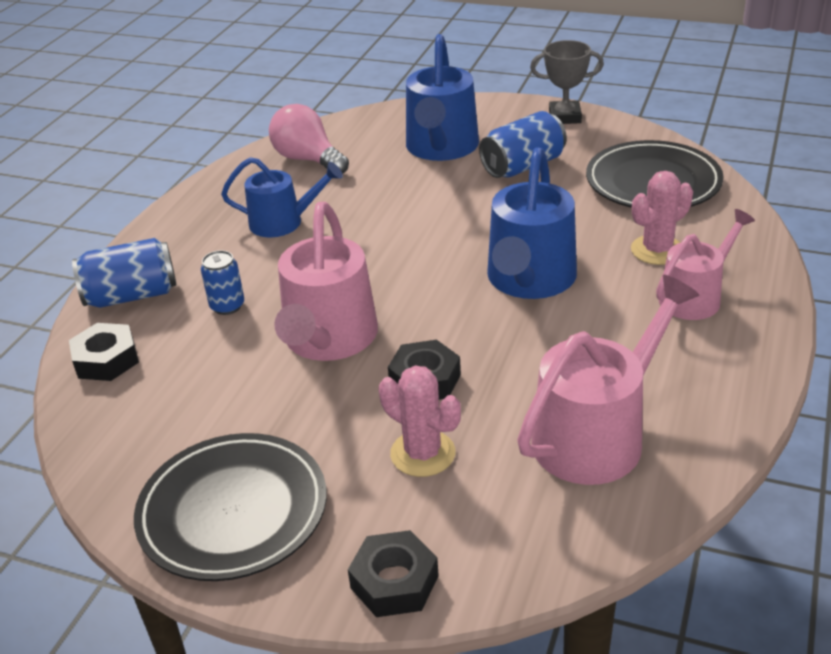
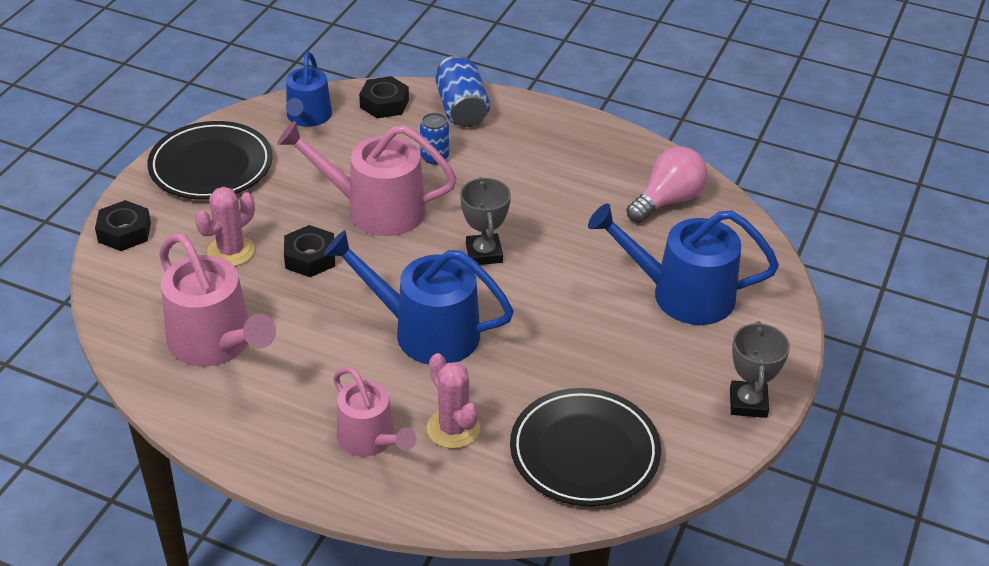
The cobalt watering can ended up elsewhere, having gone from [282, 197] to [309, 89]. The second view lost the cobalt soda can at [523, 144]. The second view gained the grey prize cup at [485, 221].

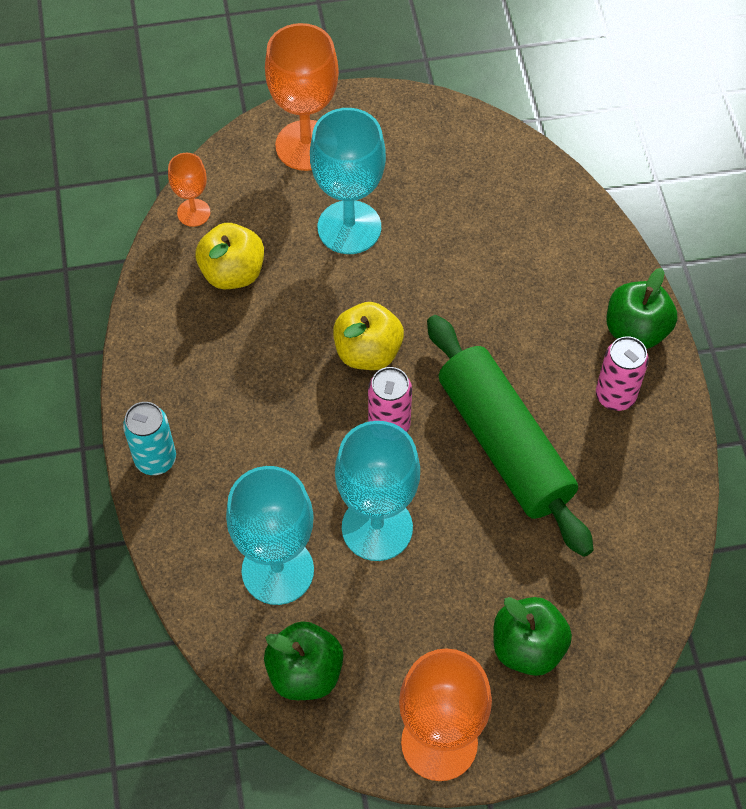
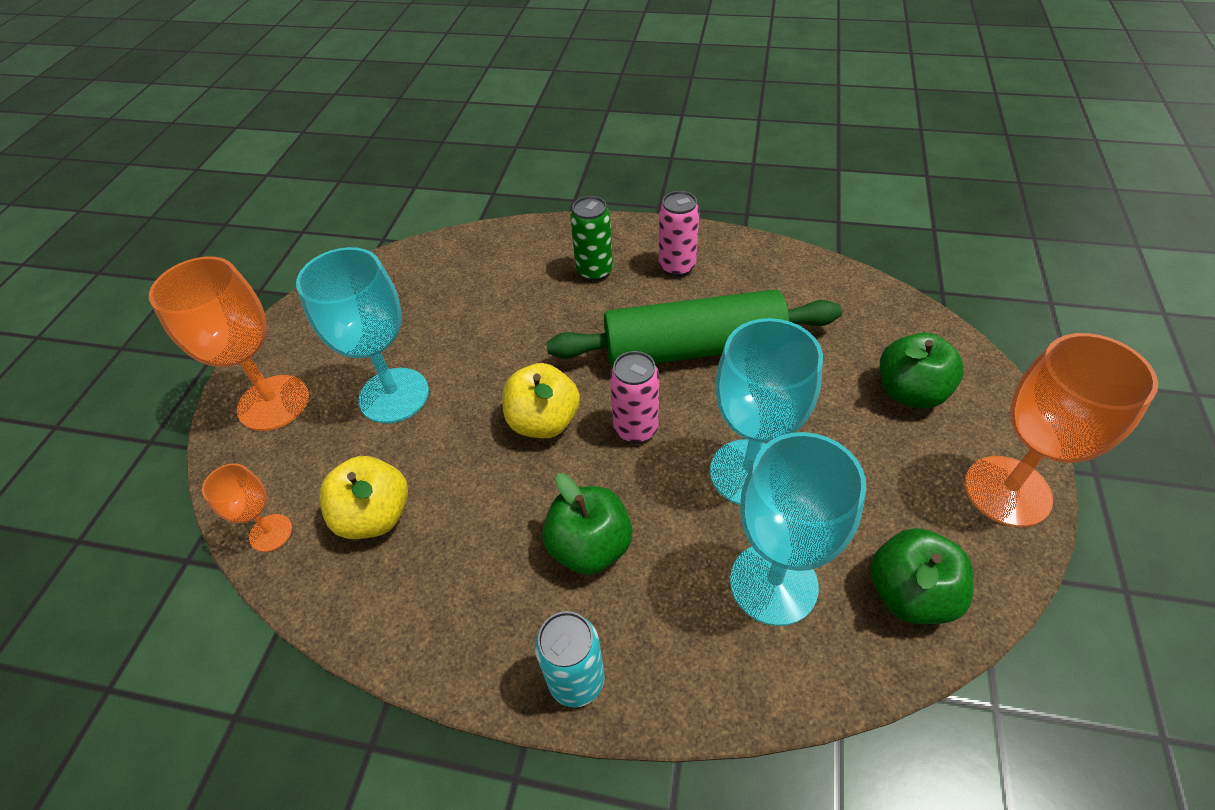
The leaf-green apple fruit ended up elsewhere, having gone from [642, 308] to [587, 524]. The second view gained the leaf-green soda can at [591, 238].

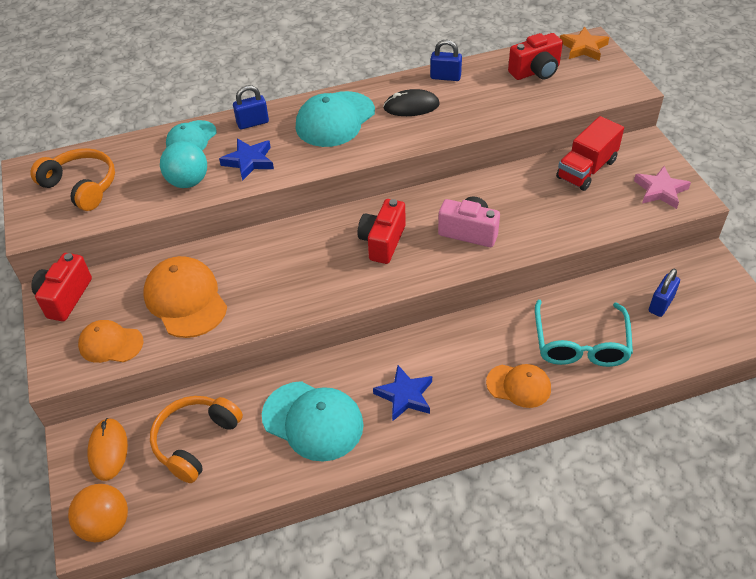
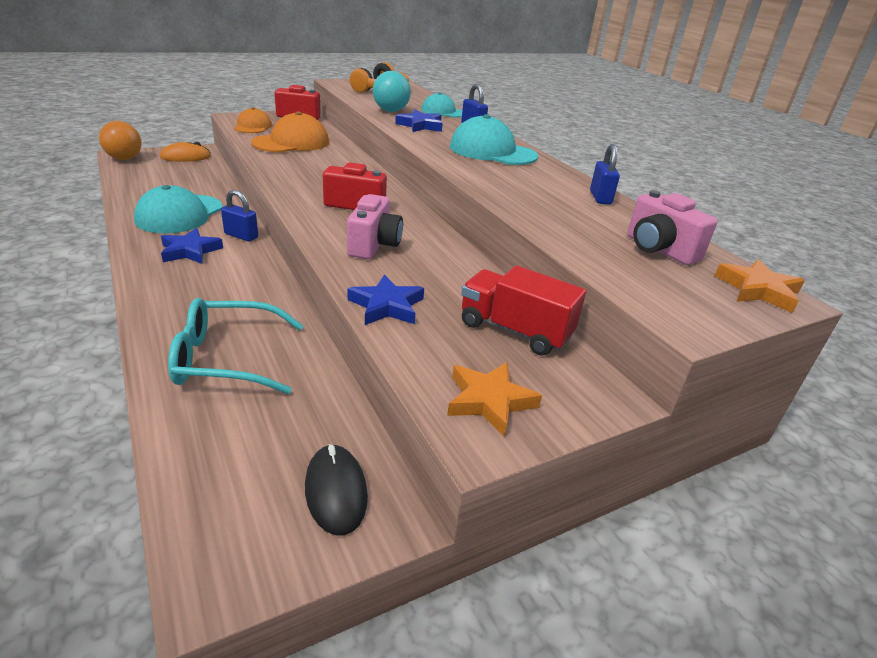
The second view lost the orange-coloured headset at [196, 439]. The jet-black PC mouse ended up elsewhere, having gone from [411, 102] to [336, 489]. The second view lost the orange-coloured cap at [518, 386]. What was the red camera at [535, 56] turned into the rose-pink camera at [672, 227]. What was the rose-pink star at [662, 187] turned into the orange-coloured star at [494, 399]. The cobalt padlock ended up elsewhere, having gone from [664, 293] to [239, 216]. The second view gained the cobalt star at [386, 299].

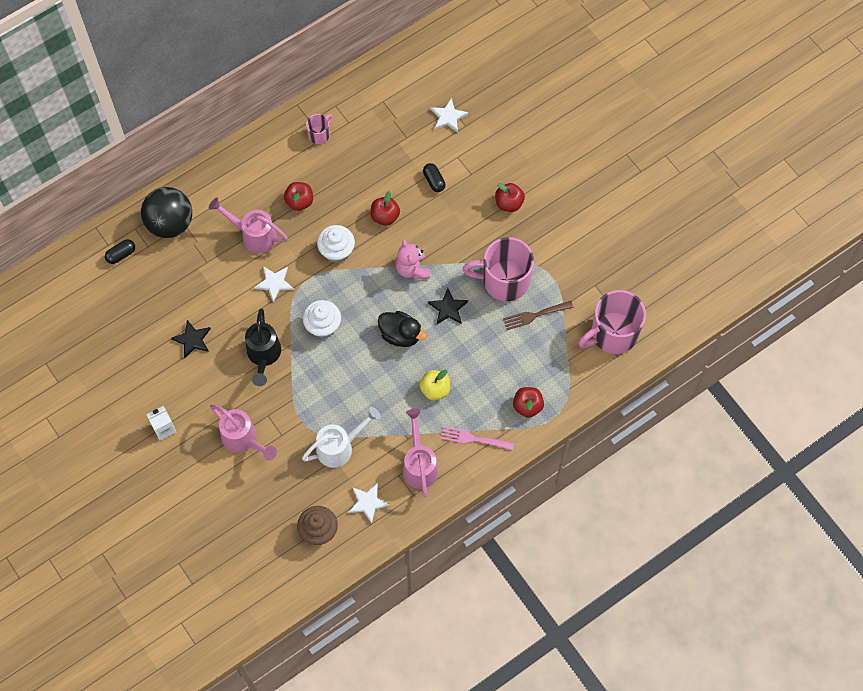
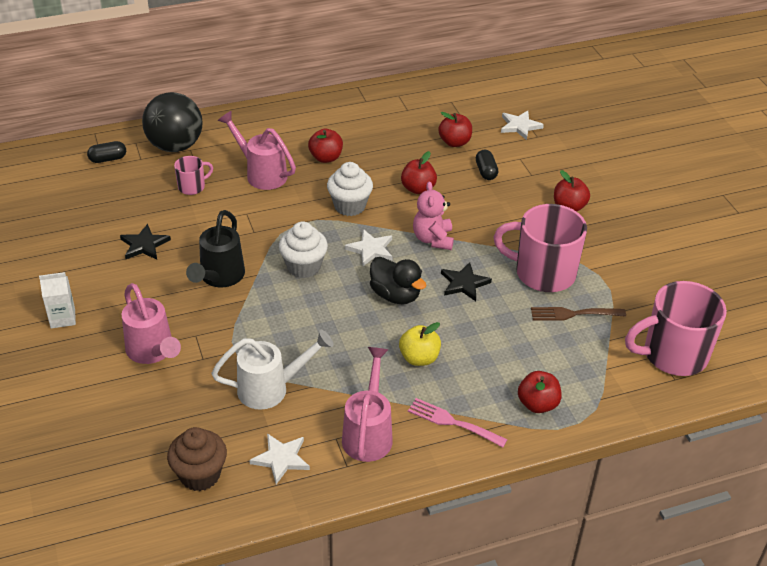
The snow-white star ended up elsewhere, having gone from [274, 284] to [369, 247]. The rose-pink mug ended up elsewhere, having gone from [319, 129] to [193, 175]. The second view gained the red apple fruit at [455, 129].

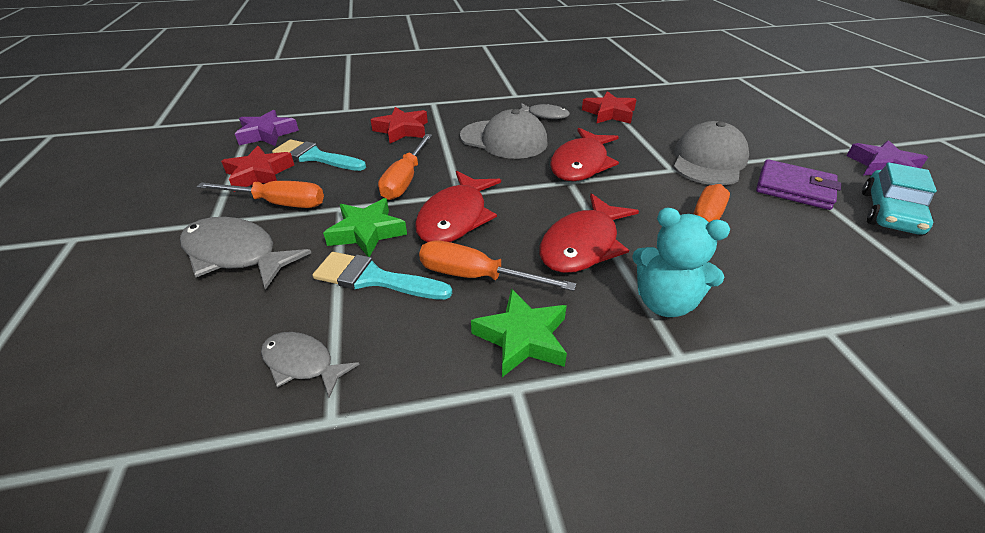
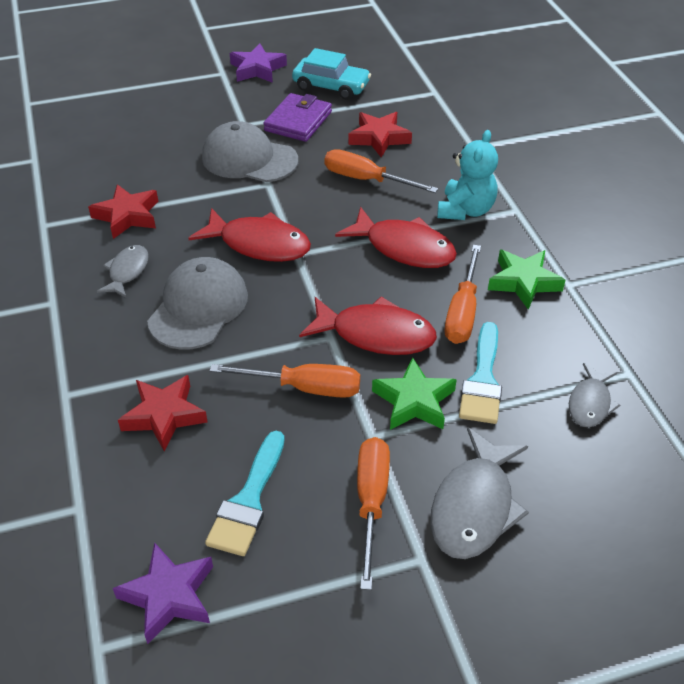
The red star ended up elsewhere, having gone from [257, 169] to [380, 134].

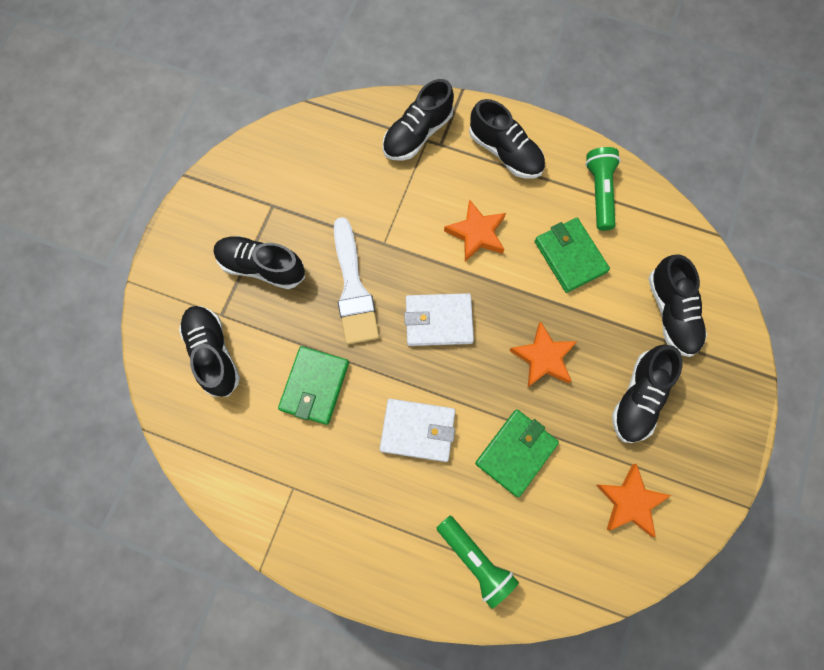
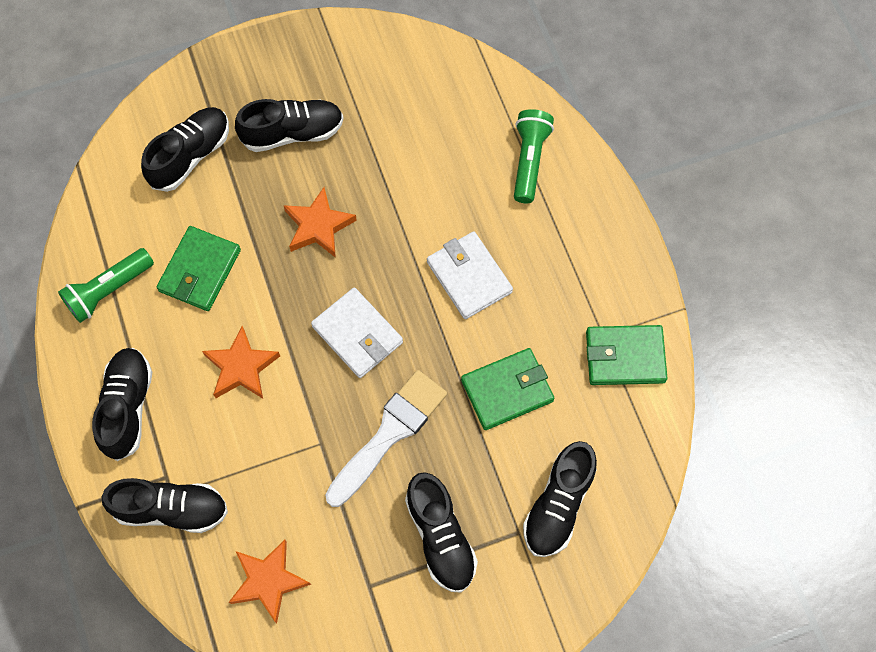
The leaf-green billfold ended up elsewhere, having gone from [517, 453] to [627, 355]. The orange-coloured star ended up elsewhere, having gone from [633, 500] to [270, 582].

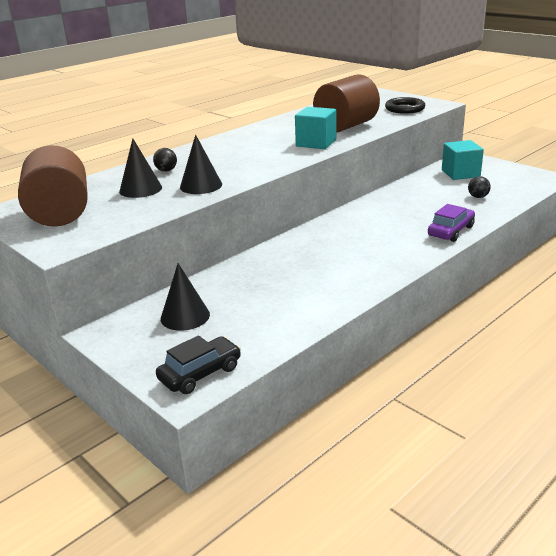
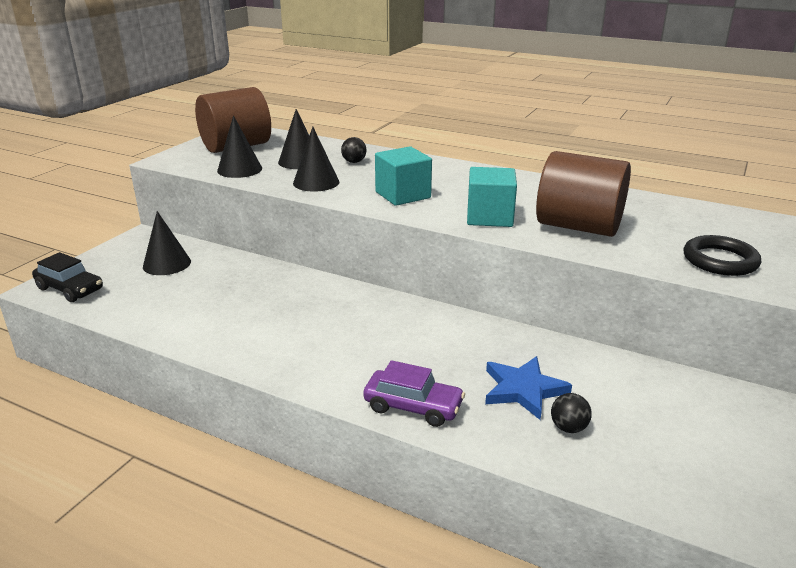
The aqua cube ended up elsewhere, having gone from [463, 160] to [403, 176]. The second view gained the jet-black cone at [239, 147]. The second view gained the cobalt star at [528, 388].

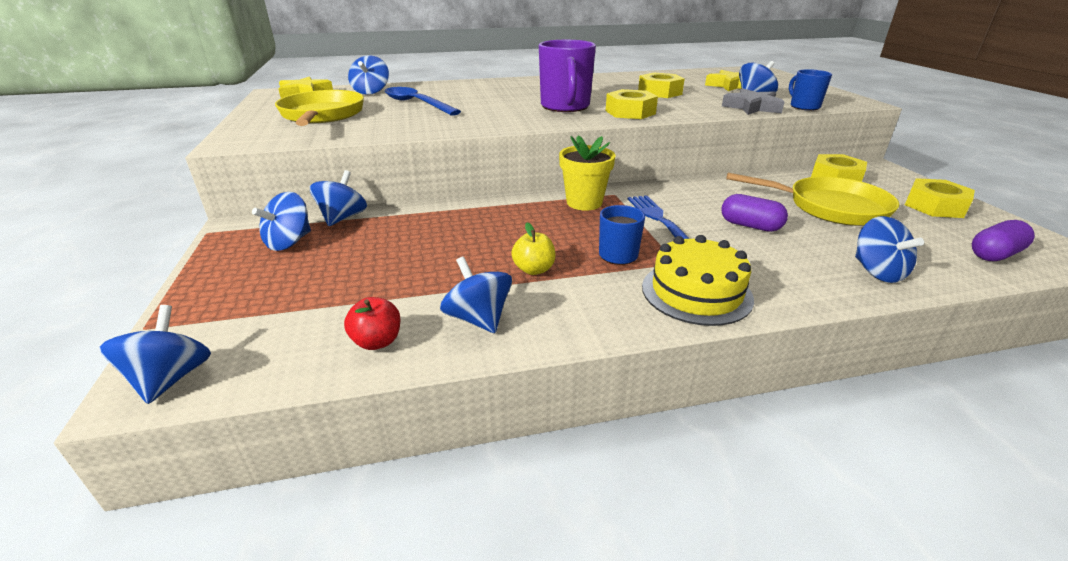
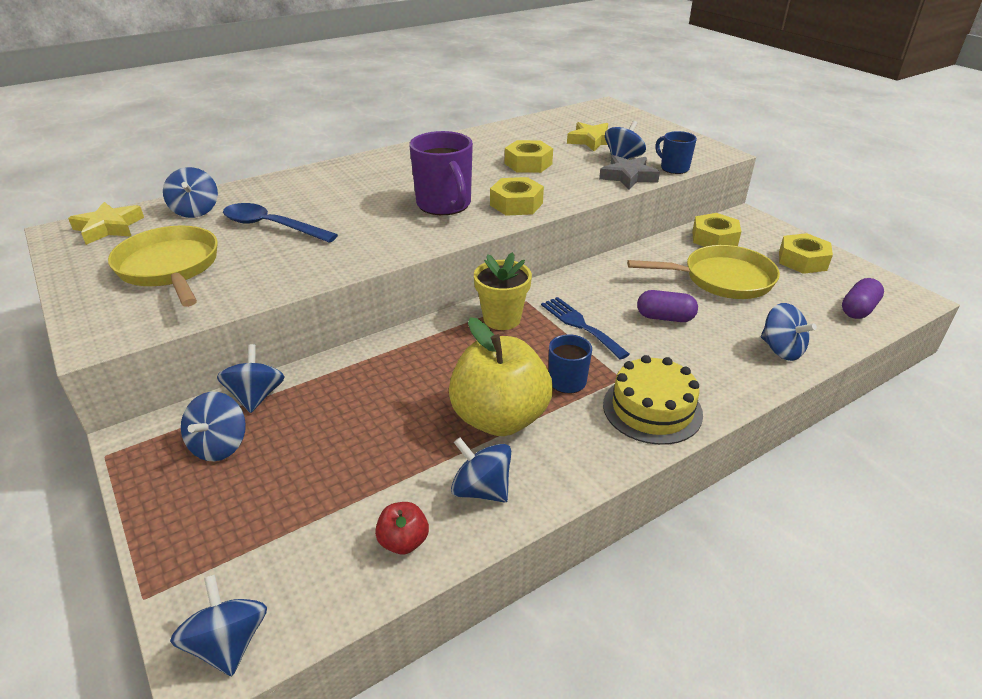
The size of the golden apple fruit at [533, 248] changed by a factor of 2.30.

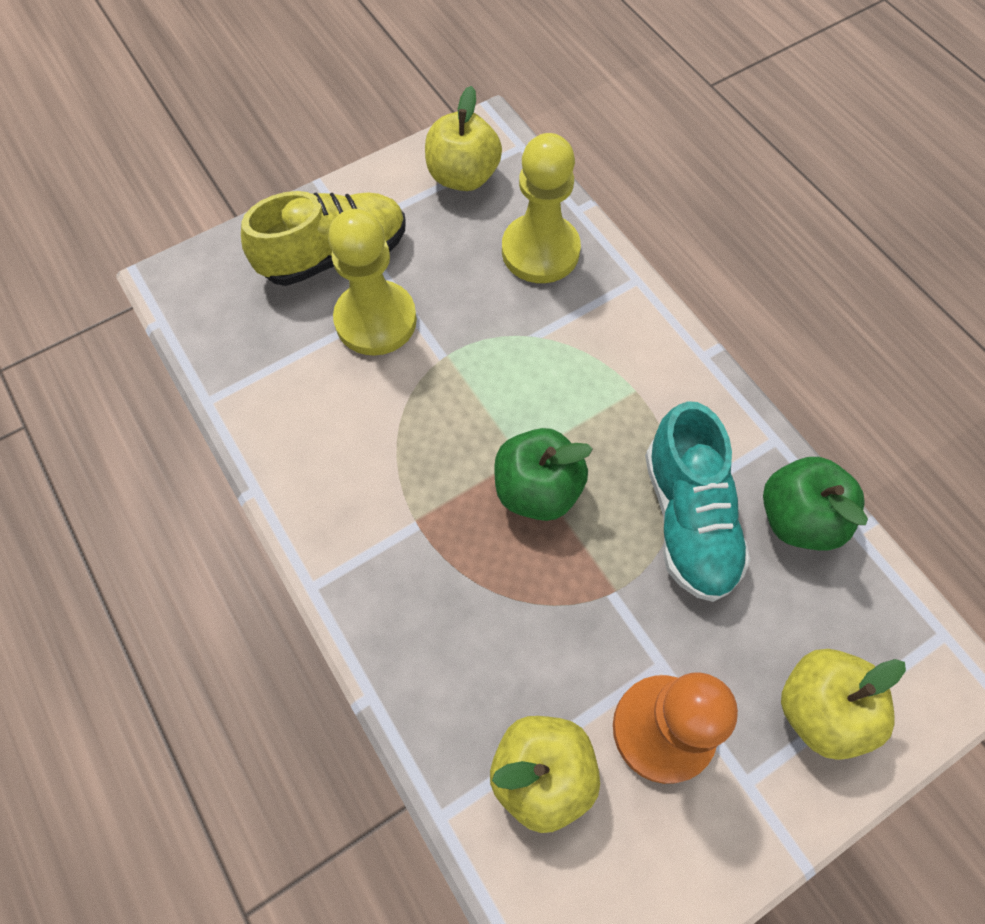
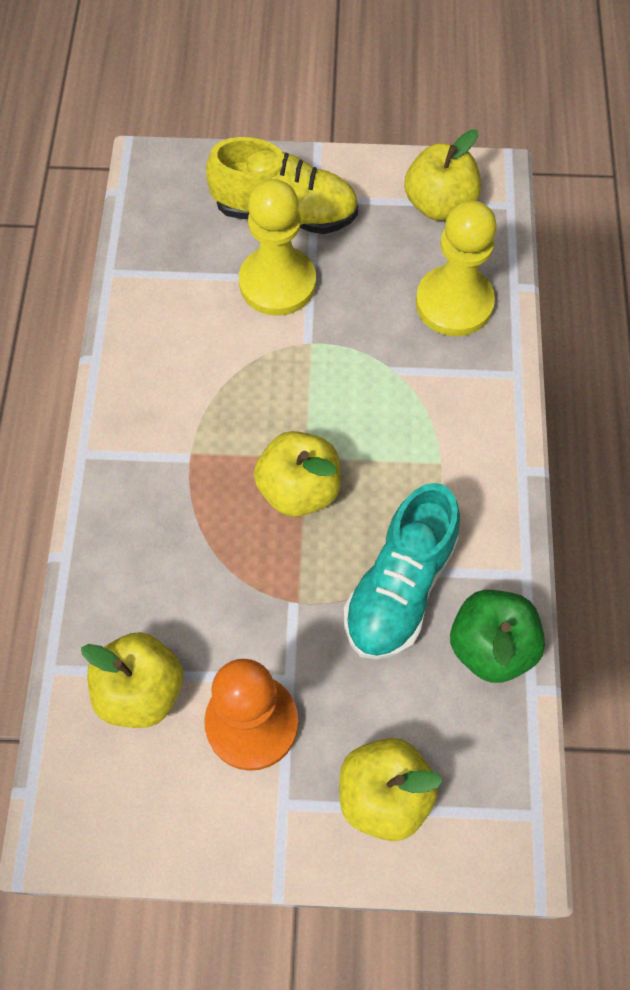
What was the leaf-green apple fruit at [543, 474] turned into the golden apple fruit at [297, 474].

